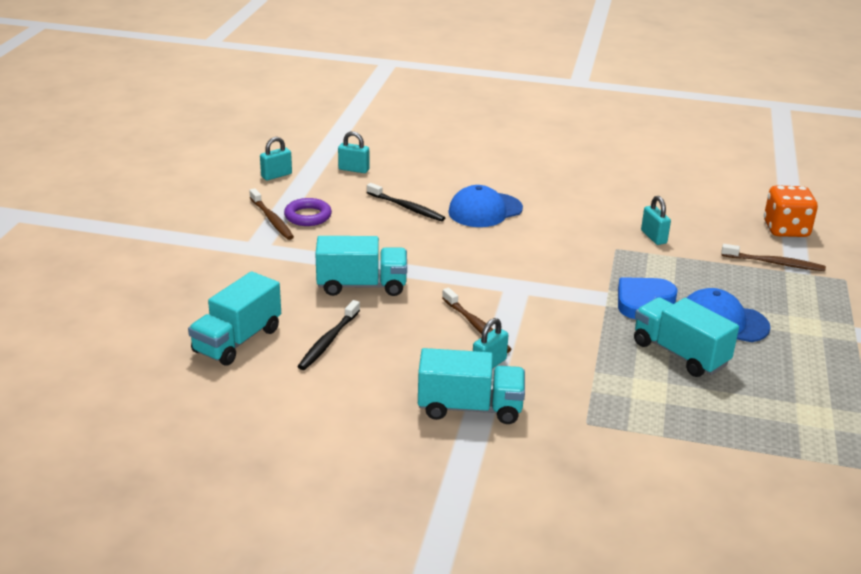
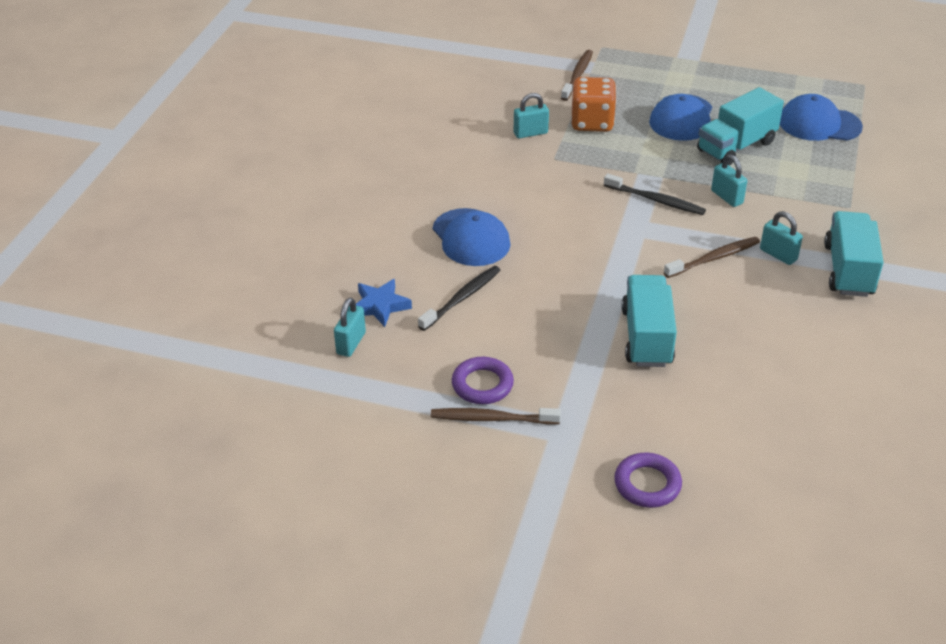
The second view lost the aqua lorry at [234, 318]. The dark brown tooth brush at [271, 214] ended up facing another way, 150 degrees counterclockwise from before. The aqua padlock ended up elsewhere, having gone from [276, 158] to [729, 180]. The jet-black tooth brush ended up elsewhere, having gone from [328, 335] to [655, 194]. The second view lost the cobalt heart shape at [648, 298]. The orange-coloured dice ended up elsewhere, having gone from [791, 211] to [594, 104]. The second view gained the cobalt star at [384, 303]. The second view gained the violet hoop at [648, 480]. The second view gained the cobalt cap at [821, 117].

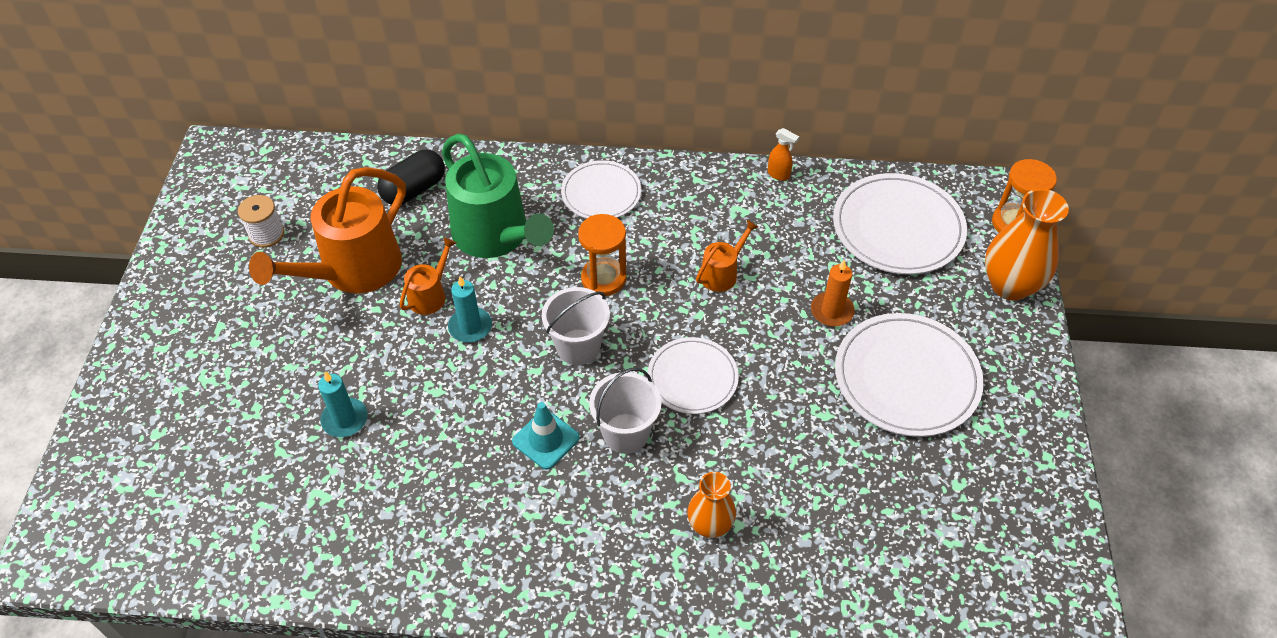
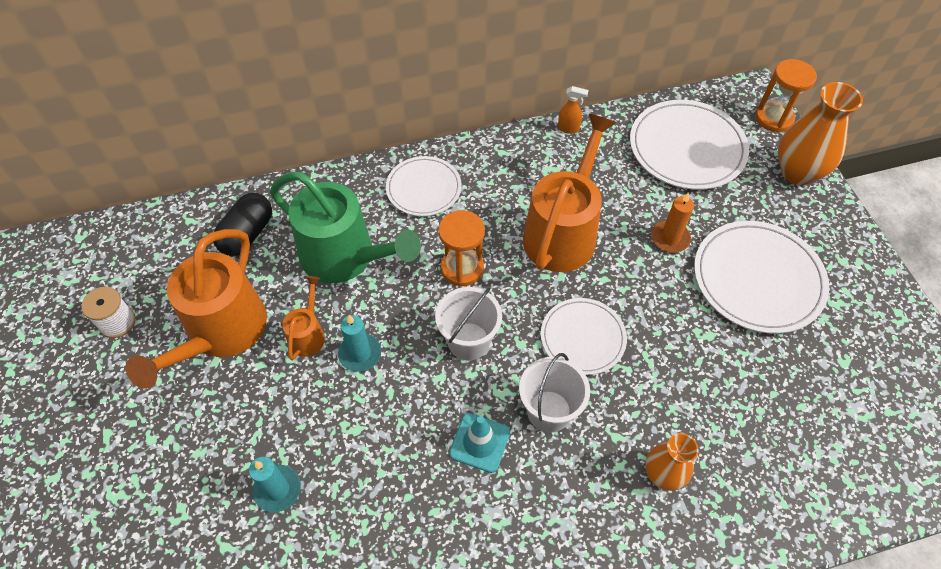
The size of the orange-coloured watering can at [727, 256] changed by a factor of 2.13.

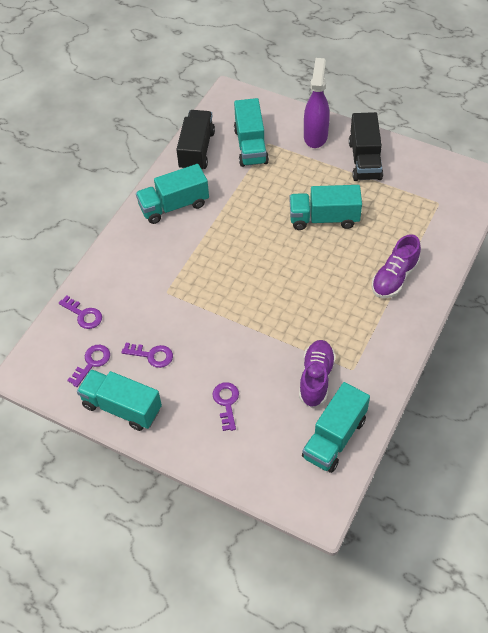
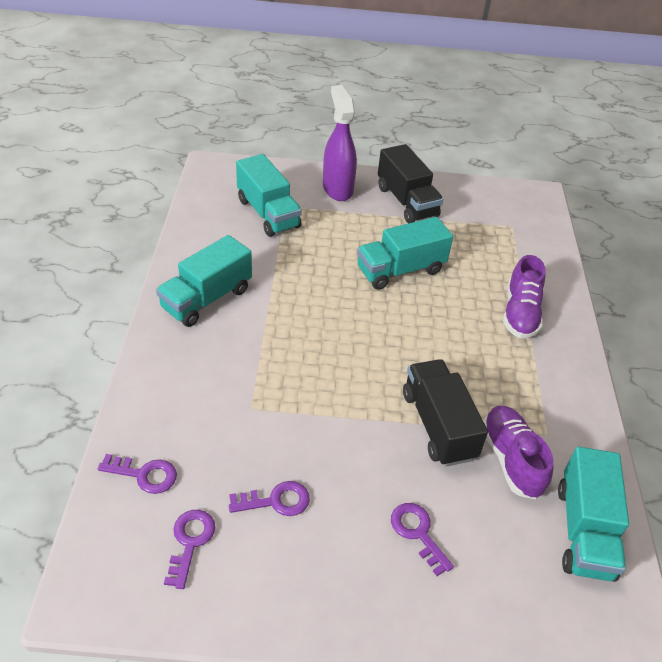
The second view lost the aqua lorry at [119, 400]. The jet-black lorry ended up elsewhere, having gone from [195, 139] to [445, 413].

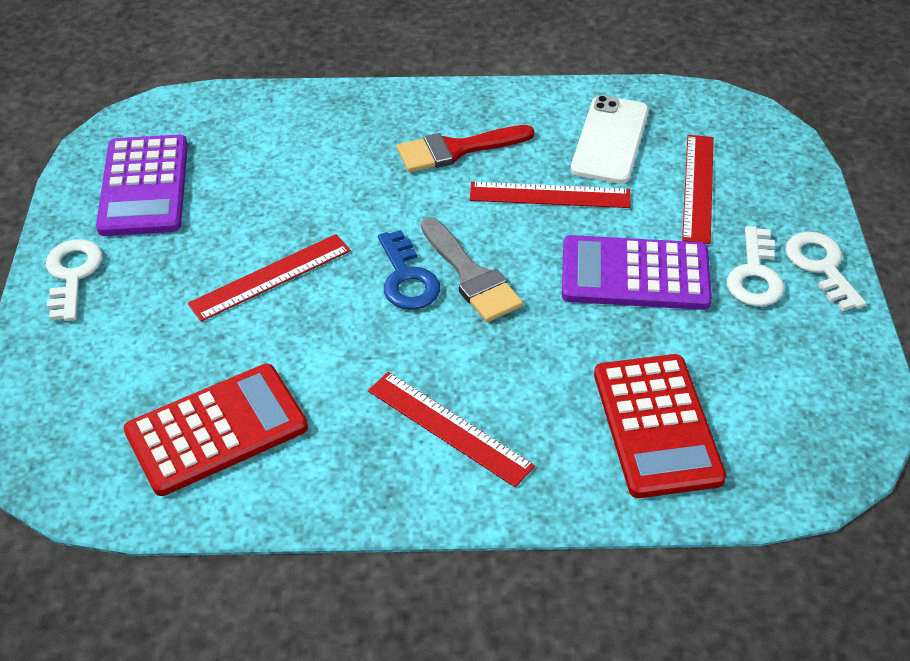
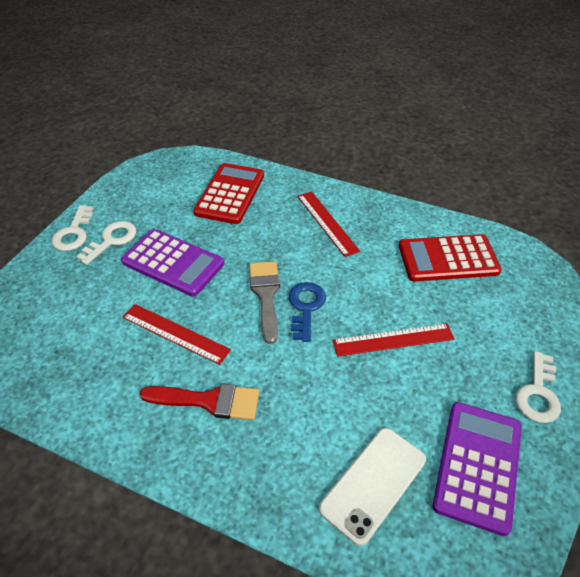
The snow-white phone ended up elsewhere, having gone from [610, 139] to [372, 487]. The second view lost the red straightedge at [698, 189].

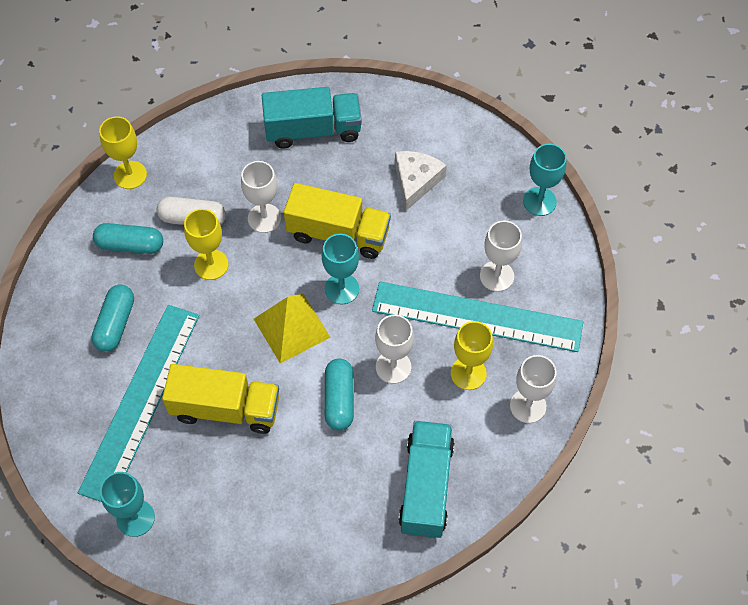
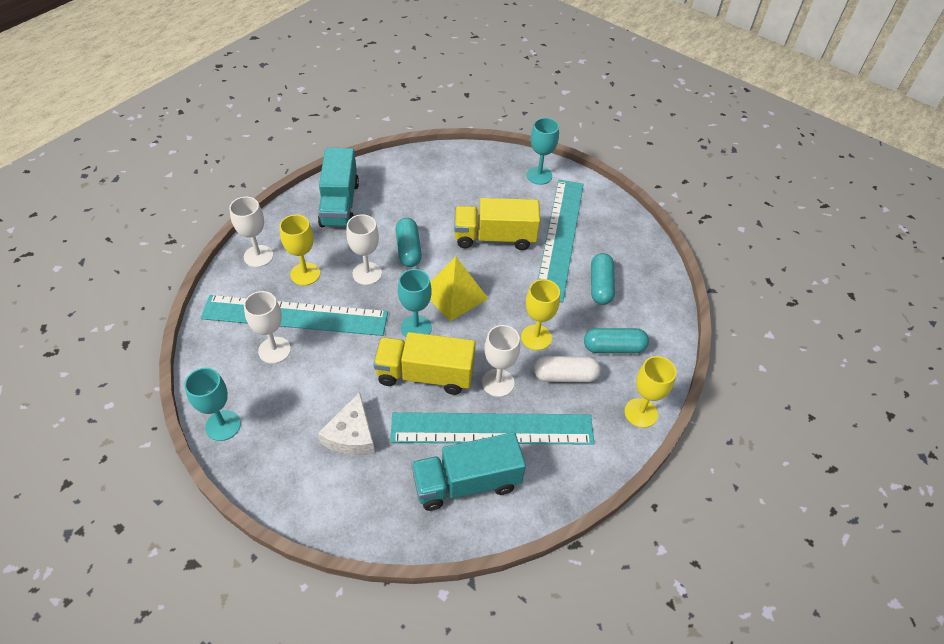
The second view gained the aqua straightedge at [492, 428].

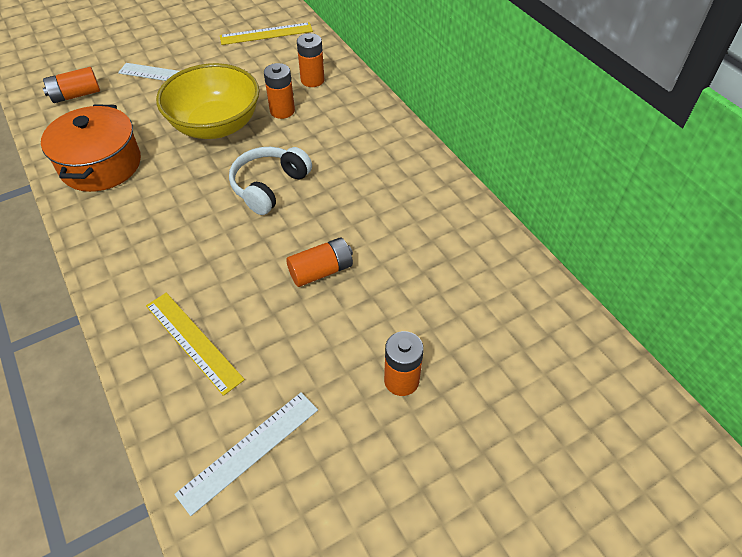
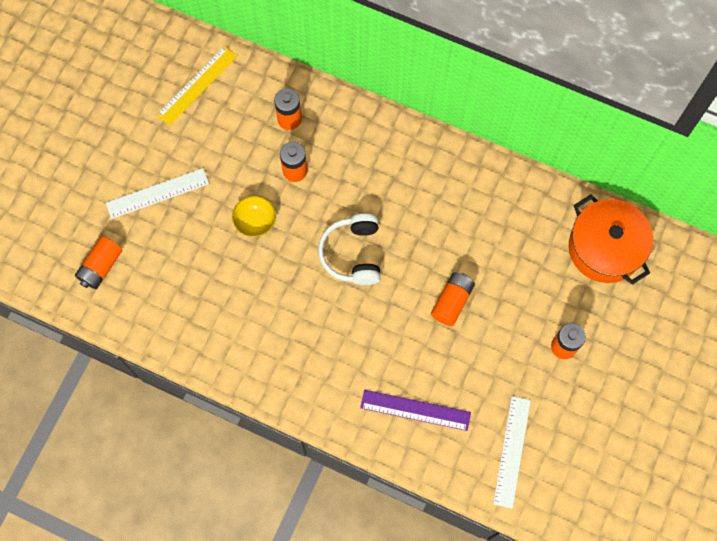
The orange-coloured pot ended up elsewhere, having gone from [91, 148] to [611, 239]. What was the golden straightedge at [195, 344] turned into the violet straightedge at [415, 410]. The size of the golden bowl at [207, 101] changed by a factor of 0.46.

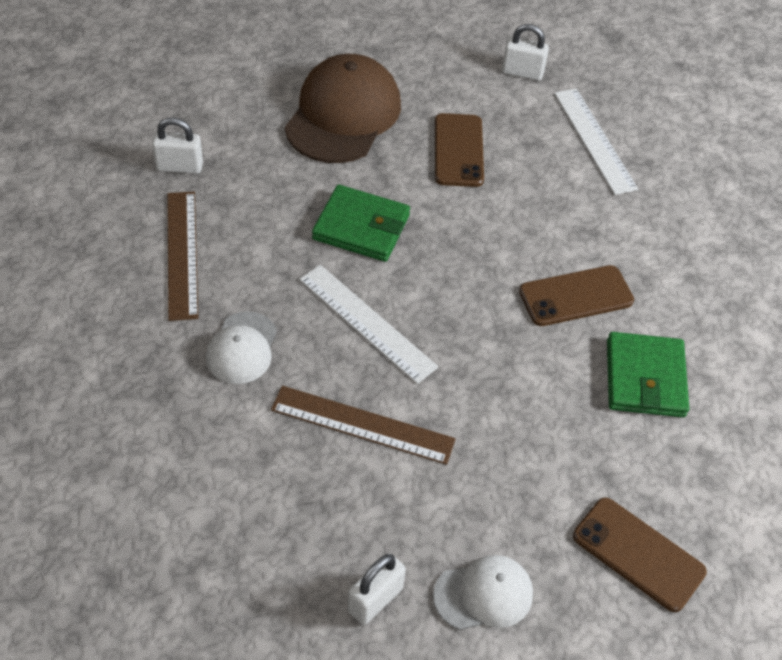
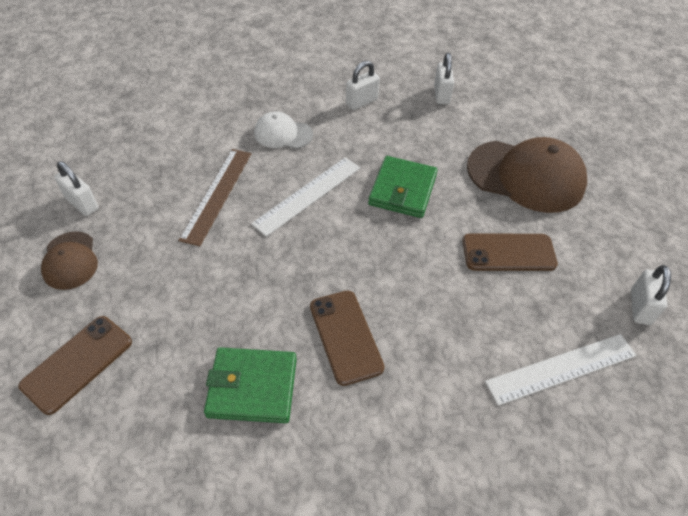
Where the dark brown straightedge stood at [182, 256], the snow-white padlock came to stand at [363, 85]. What was the snow-white cap at [483, 592] turned into the dark brown cap at [69, 260].

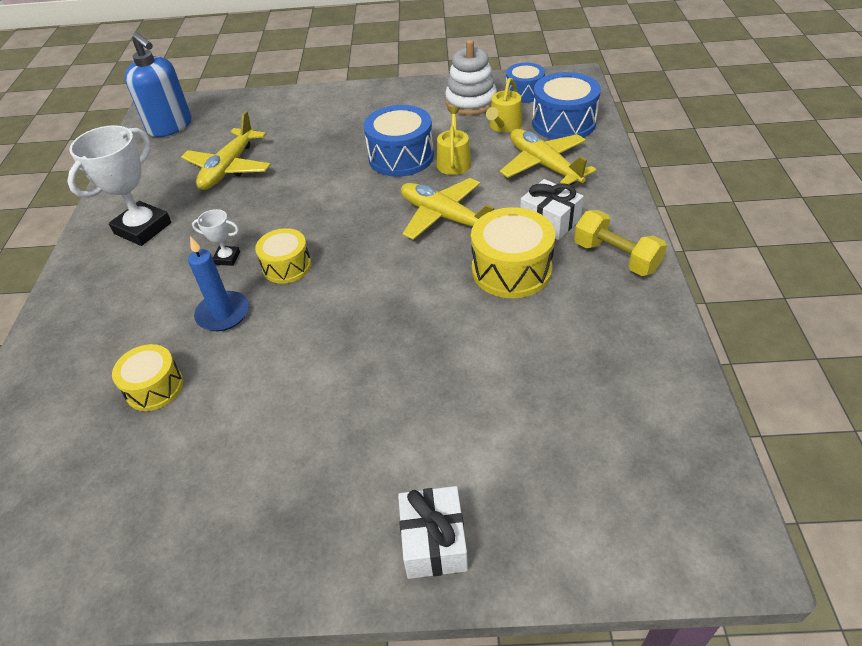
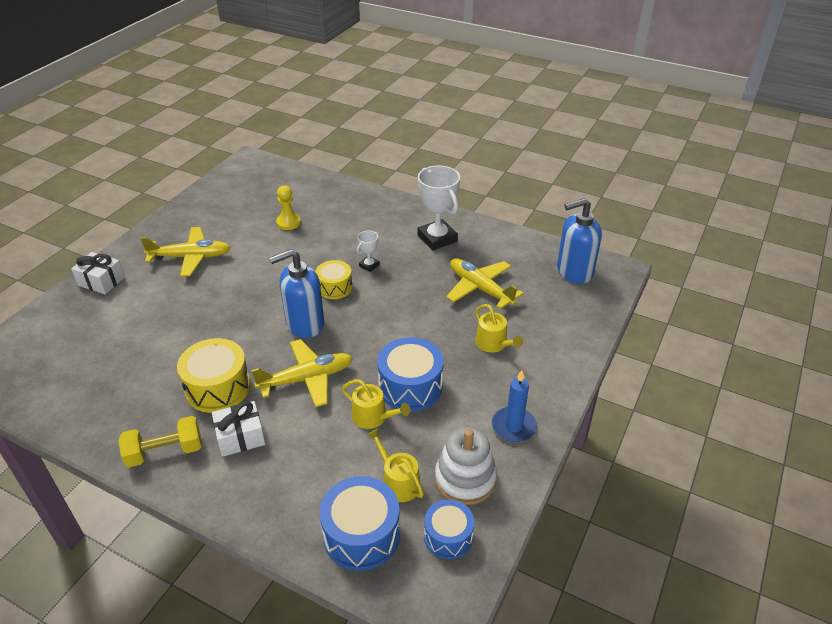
Where the golden drum stood at [147, 377], the golden chess pawn came to stand at [288, 207]. The cobalt wax candle ended up elsewhere, having gone from [218, 283] to [514, 406]. The golden aeroplane ended up elsewhere, having gone from [548, 157] to [185, 252]. The second view gained the cobalt soap pump at [296, 293]. The second view gained the golden watering can at [499, 328].

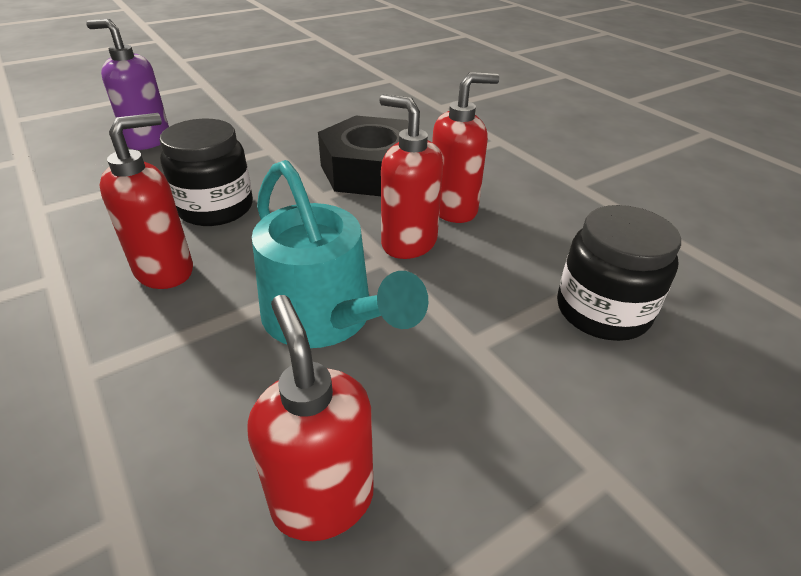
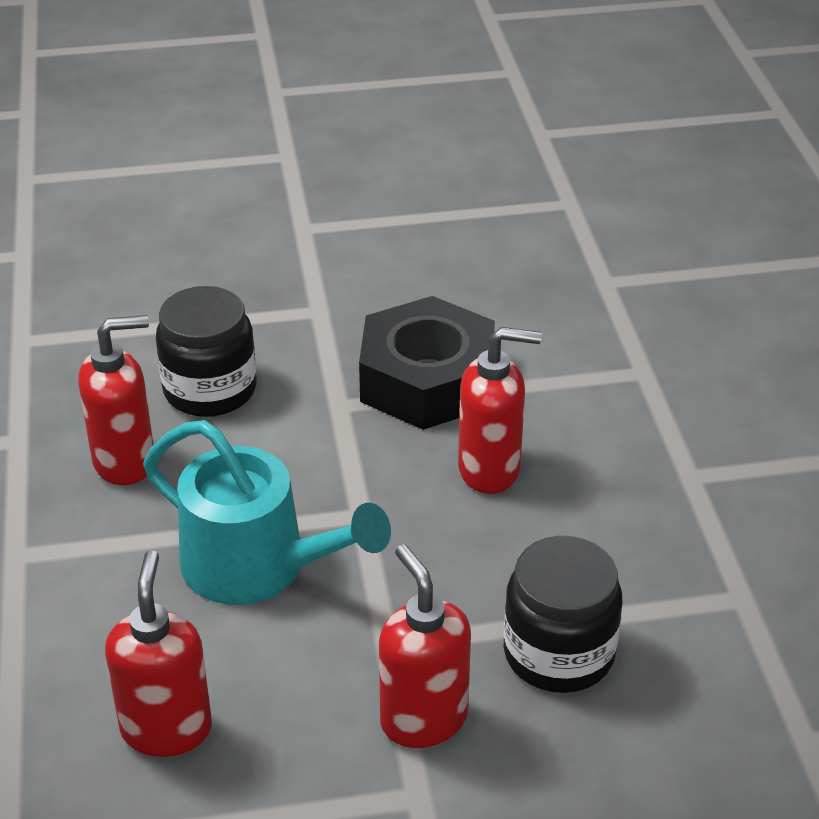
The second view lost the violet soap pump at [127, 84]. The aqua watering can at [340, 254] ended up facing another way, 45 degrees counterclockwise from before. The red soap pump ended up elsewhere, having gone from [411, 176] to [425, 646].

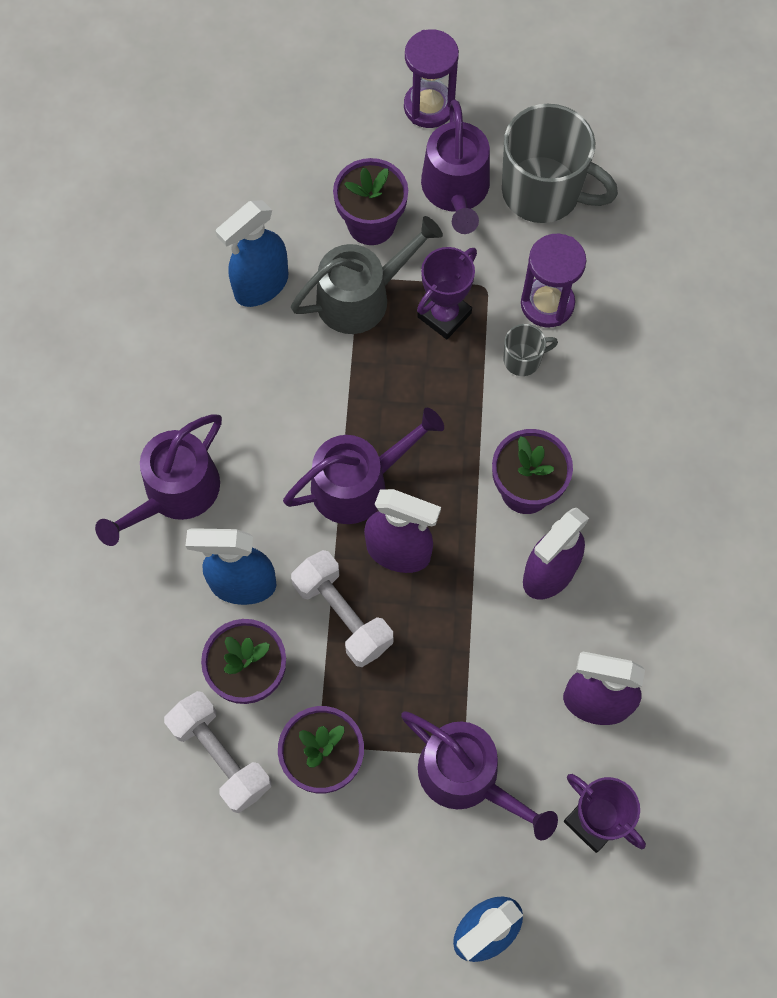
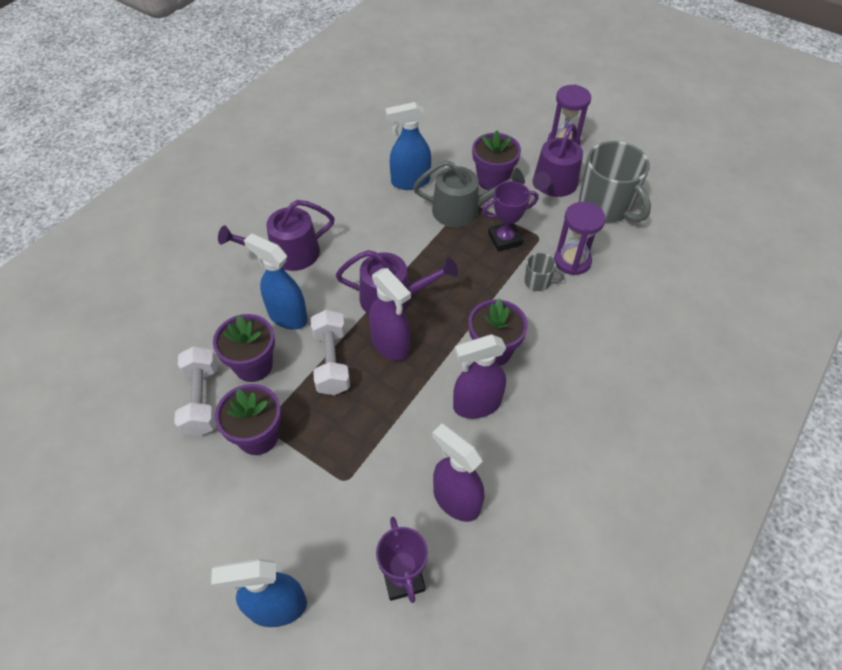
The second view lost the violet watering can at [479, 775].

